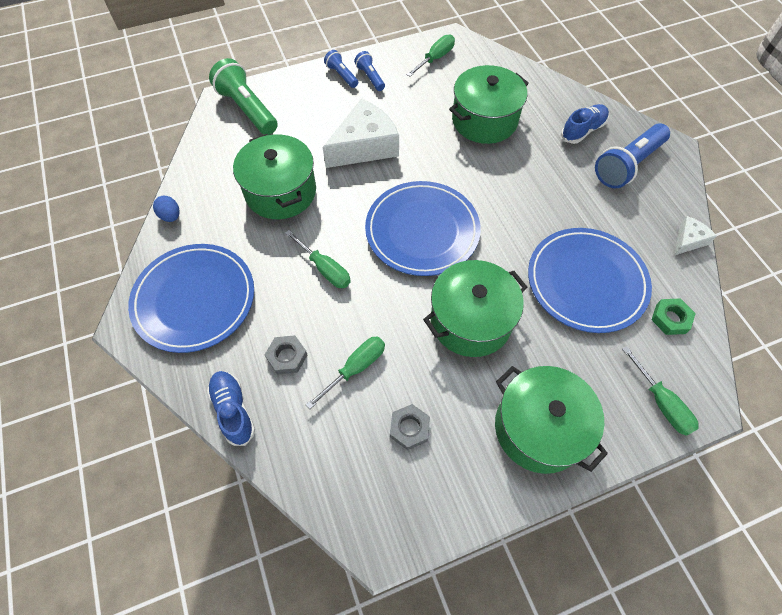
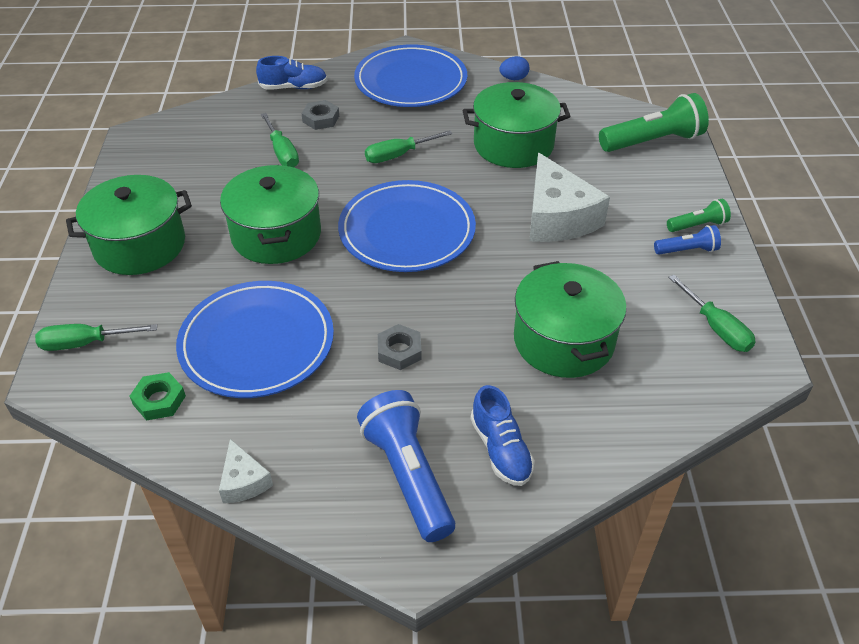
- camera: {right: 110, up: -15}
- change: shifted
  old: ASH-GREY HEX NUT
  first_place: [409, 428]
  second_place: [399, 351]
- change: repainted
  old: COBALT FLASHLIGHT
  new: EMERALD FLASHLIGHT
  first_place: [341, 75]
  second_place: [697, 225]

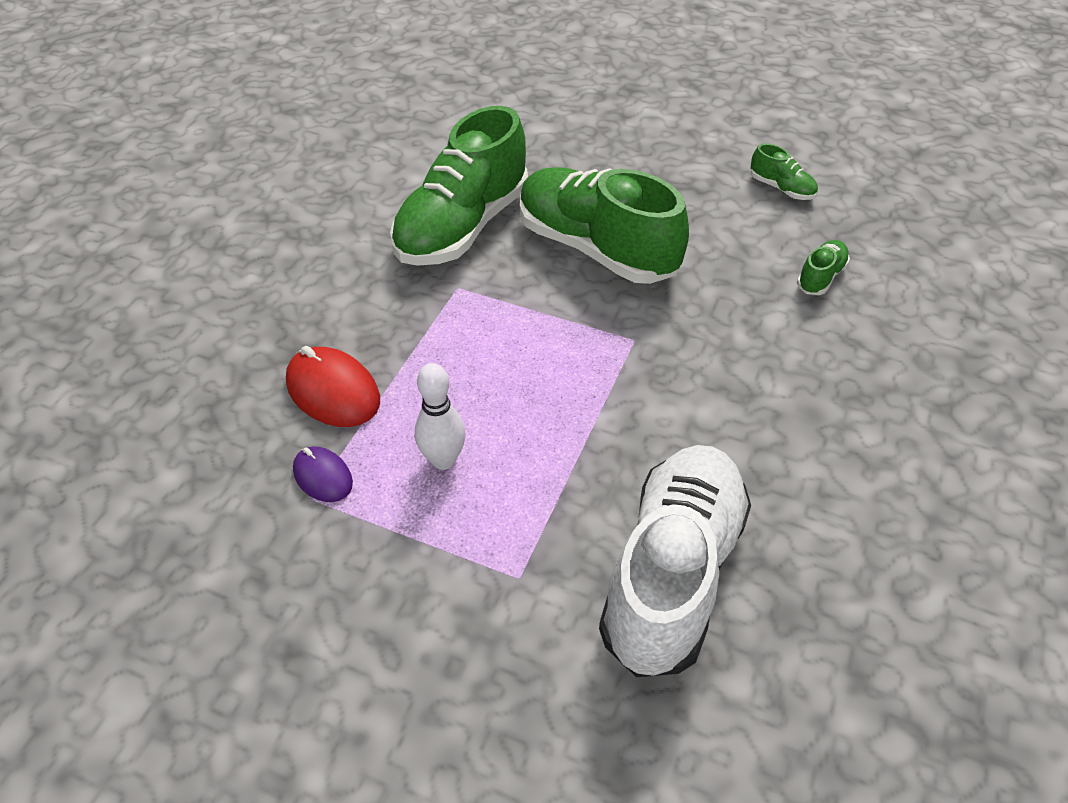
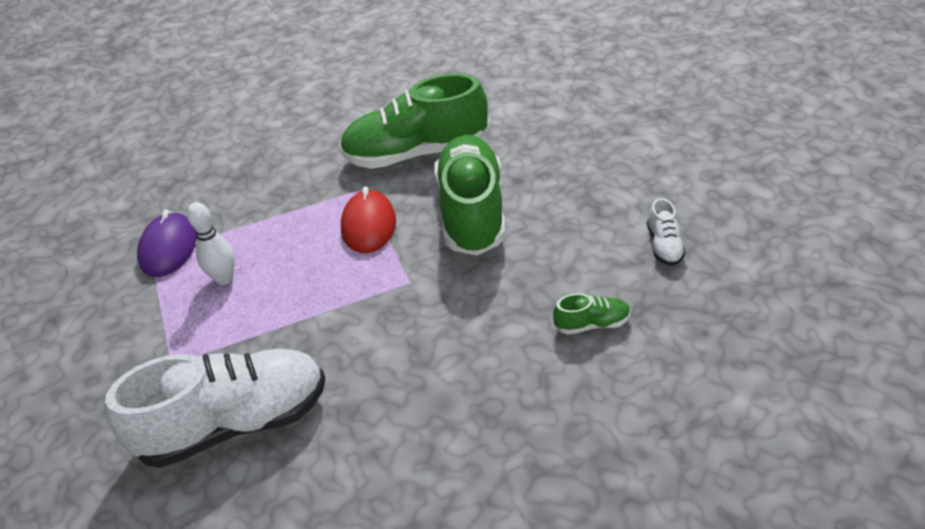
- camera: {right: 50, up: -5}
- change: shifted
  old: CRIMSON PC MOUSE
  first_place: [333, 391]
  second_place: [368, 225]
- change: repainted
  old: EMERALD SHOE
  new: SNOW-WHITE SHOE
  first_place: [781, 188]
  second_place: [664, 245]
- change: scaled
  old: PURPLE PC MOUSE
  first_place: [323, 476]
  second_place: [168, 248]
  factor: 1.66

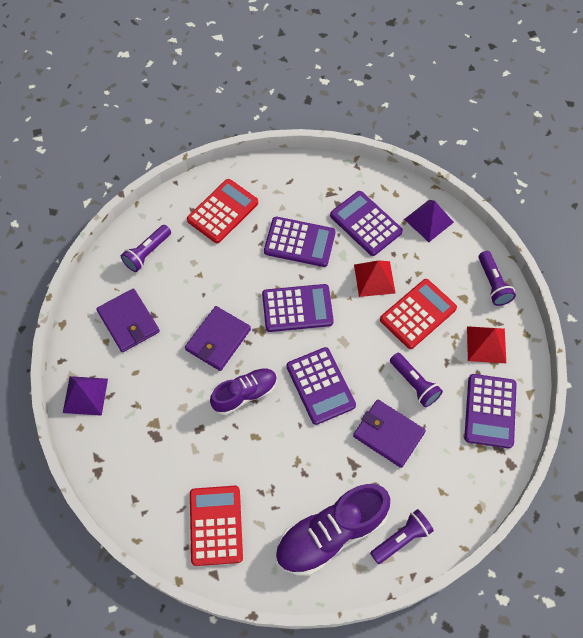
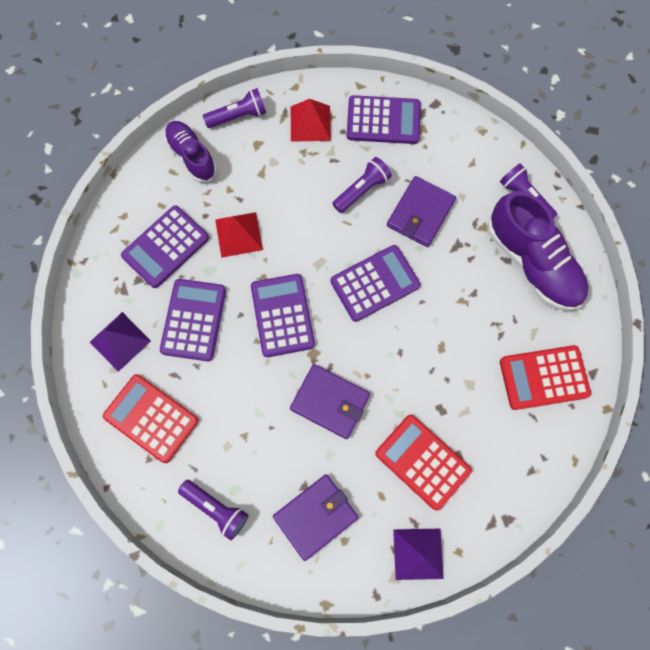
- camera: {right: -95, up: 10}
- change: shifted
  old: PURPLE SHOE
  first_place: [245, 394]
  second_place: [192, 156]
- change: shifted
  old: CRIMSON POCKET CALCULATOR
  first_place: [418, 314]
  second_place: [422, 462]
- change: shifted
  old: PURPLE SOLID PYRAMID
  first_place: [428, 220]
  second_place: [120, 341]

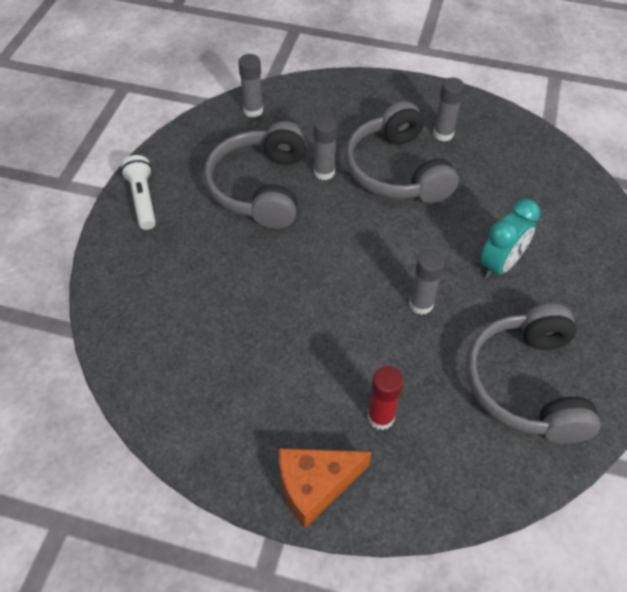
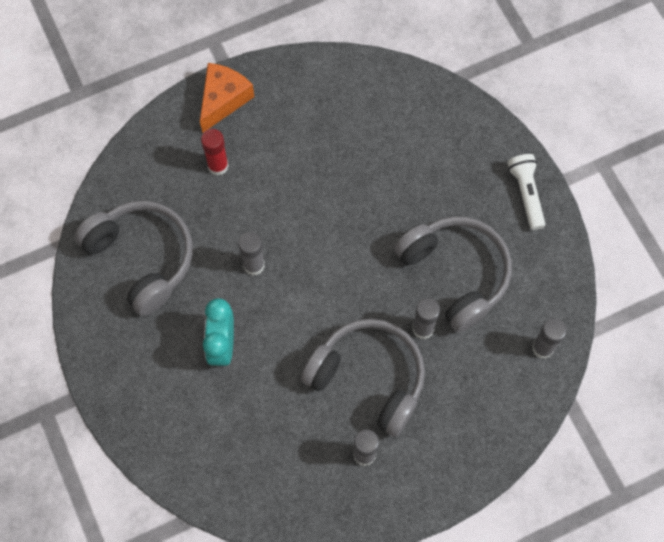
- camera: {right: 140, up: 15}
- change: rotated
  old: SNOW-WHITE FLASHLIGHT
  first_place: [142, 199]
  second_place: [526, 194]
  degrees: -135

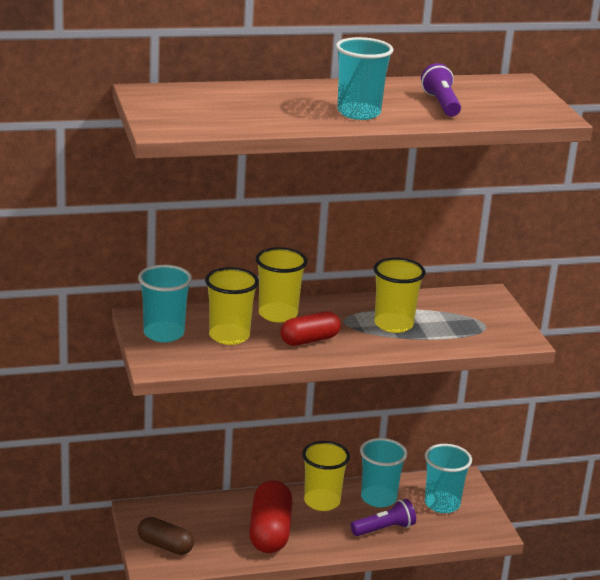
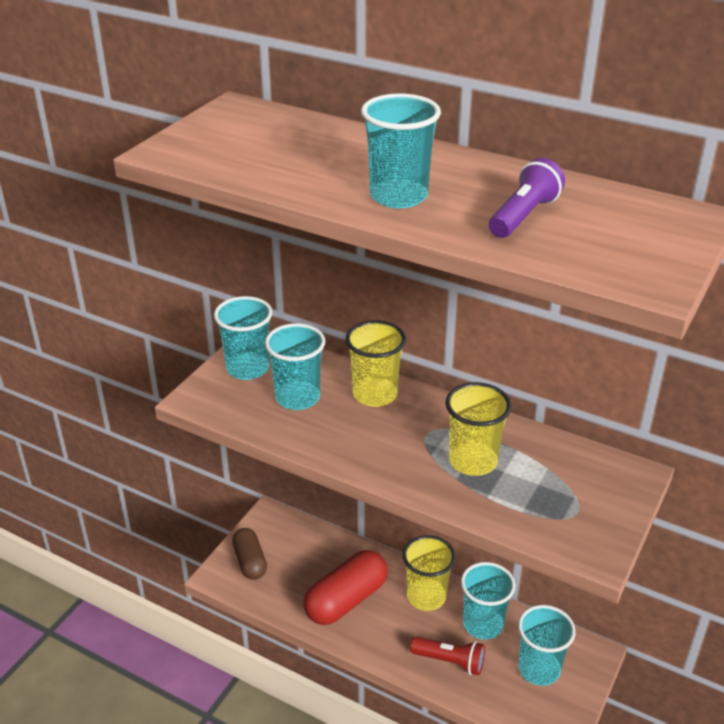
- camera: {right: 45, up: 10}
- change: gone
  old: CRIMSON CAPSULE
  first_place: [309, 340]
- change: repainted
  old: GOLDEN TUMBLER
  new: TEAL TUMBLER
  first_place: [229, 336]
  second_place: [297, 397]
- change: repainted
  old: PURPLE FLASHLIGHT
  new: CRIMSON FLASHLIGHT
  first_place: [384, 529]
  second_place: [450, 661]

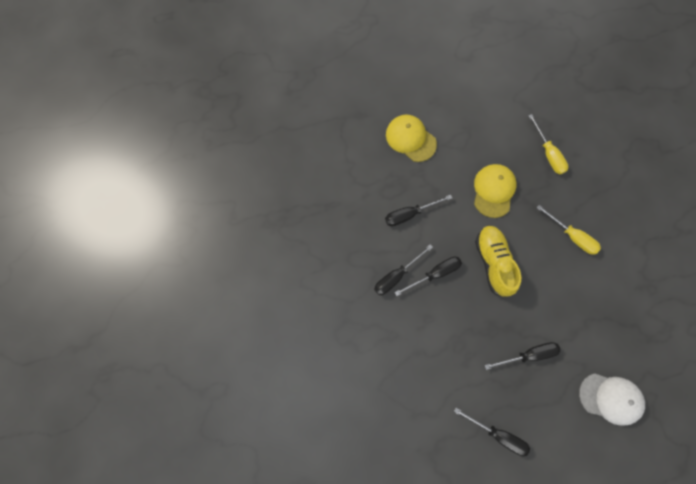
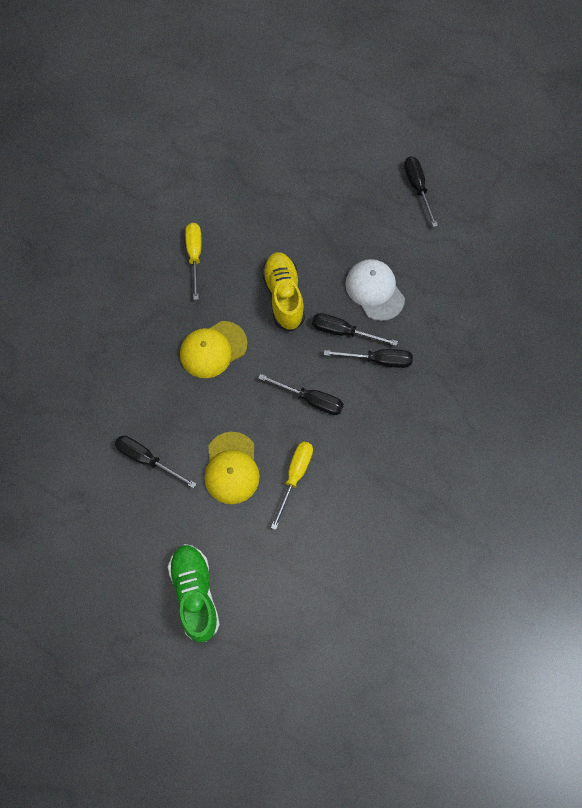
- camera: {right: -135, up: -5}
- change: new
  new: EMERALD SHOE
  second_place: [195, 593]
- change: shifted
  old: BLACK FLAT SCREWDRIVER
  first_place: [528, 355]
  second_place: [147, 459]
- change: shifted
  old: GOLDEN FLAT SCREWDRIVER
  first_place: [548, 153]
  second_place: [295, 476]
- change: shifted
  old: SNOW-WHITE BASEBALL CAP
  first_place: [610, 398]
  second_place: [374, 291]
- change: rotated
  old: GOLDEN SHOE
  first_place: [493, 262]
  second_place: [283, 296]
  degrees: 135

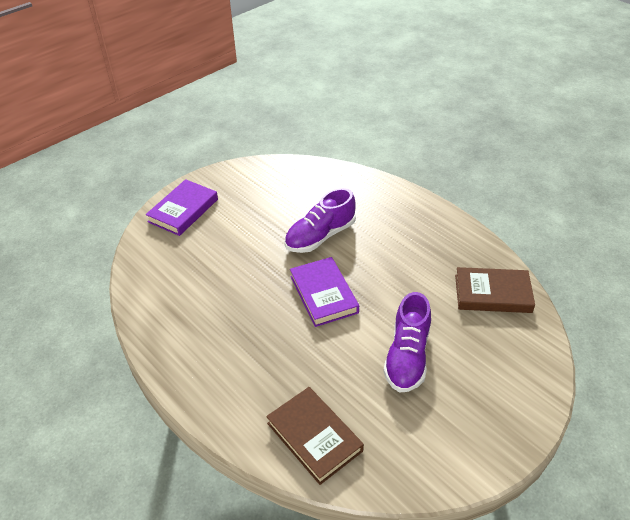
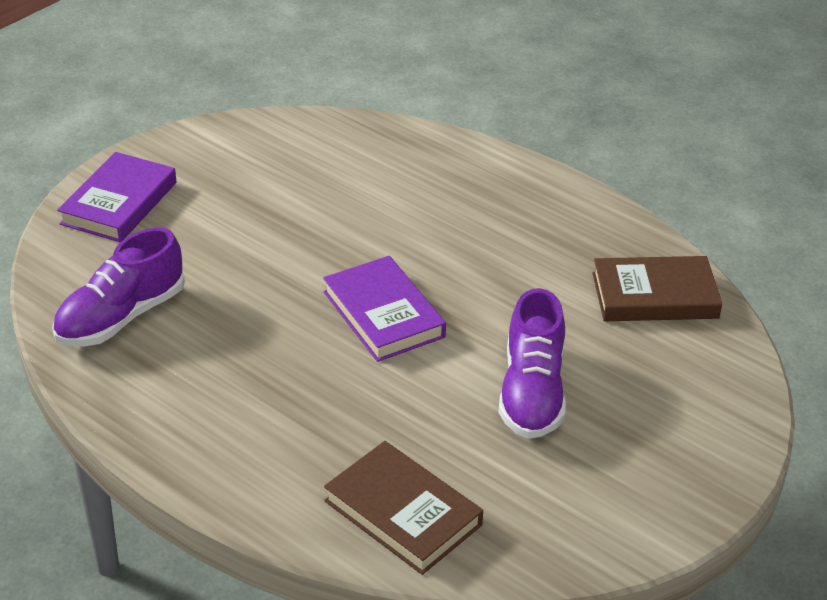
- camera: {right: -10, up: -5}
- change: shifted
  old: PURPLE SHOE
  first_place: [320, 236]
  second_place: [121, 317]

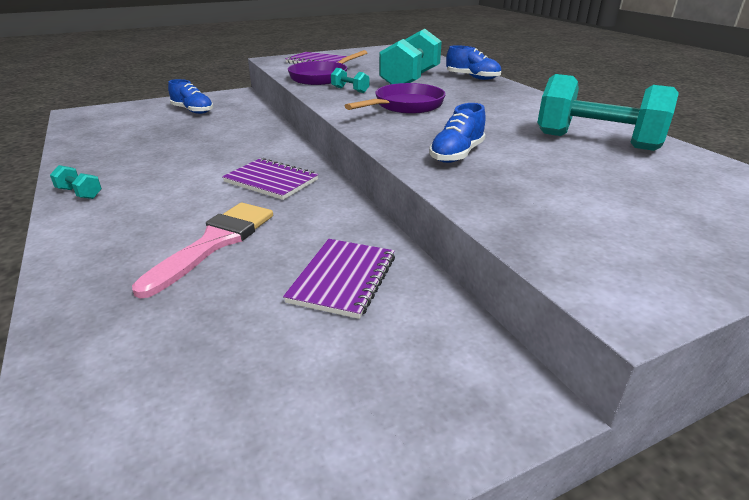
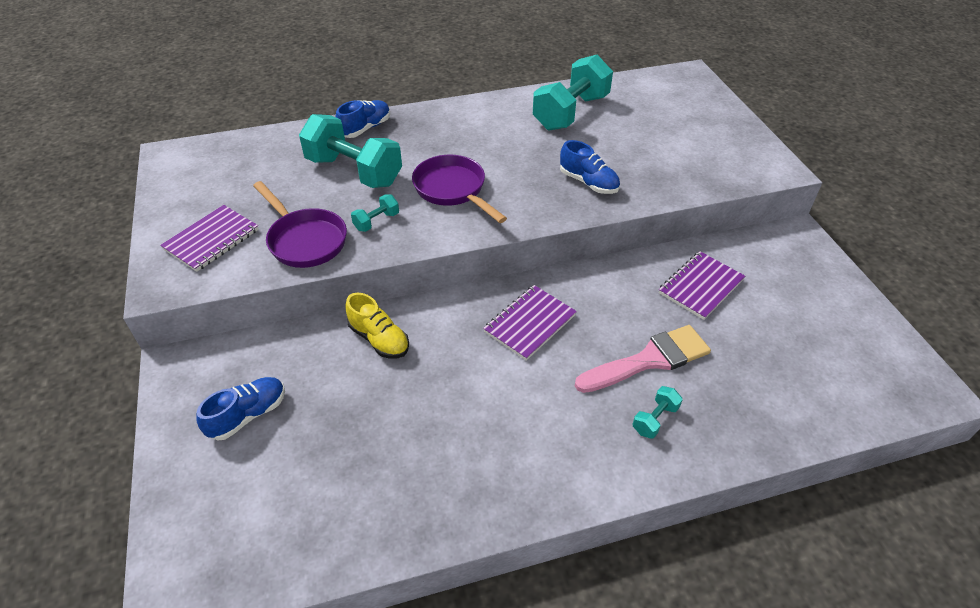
- camera: {right: -80, up: 15}
- change: new
  new: GOLDEN SHOE
  second_place: [379, 339]
- change: shifted
  old: TEAL FREE WEIGHT
  first_place: [79, 193]
  second_place: [655, 419]
- change: rotated
  old: PINK PAINT BRUSH
  first_place: [215, 243]
  second_place: [649, 360]
  degrees: 120
- change: rotated
  old: PURPLE NOTEBOOK
  first_place: [343, 279]
  second_place: [700, 286]
  degrees: -75

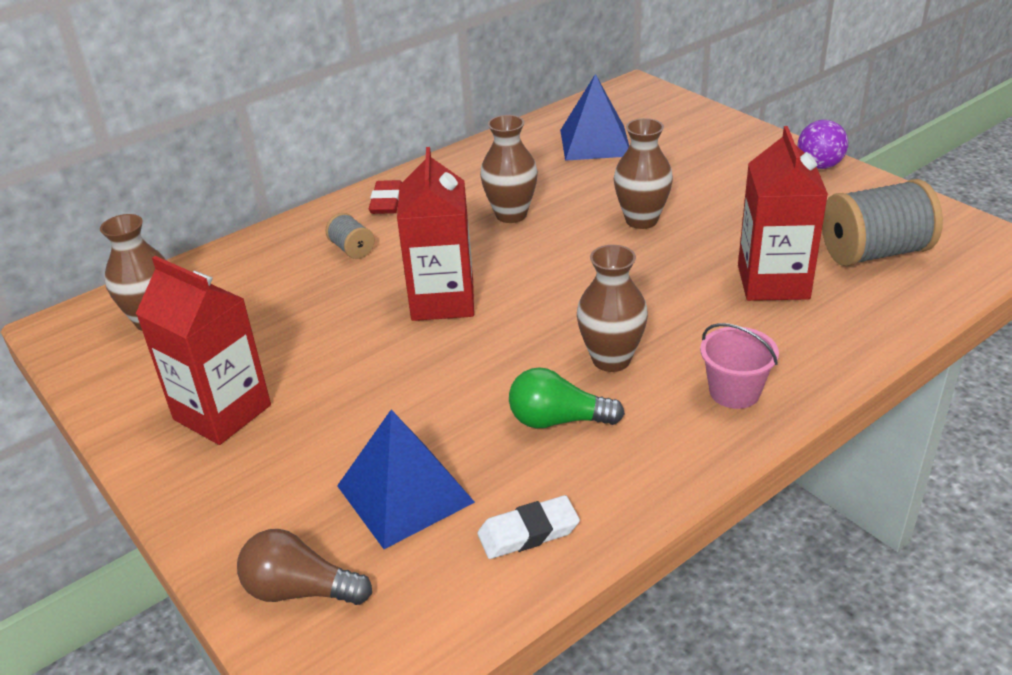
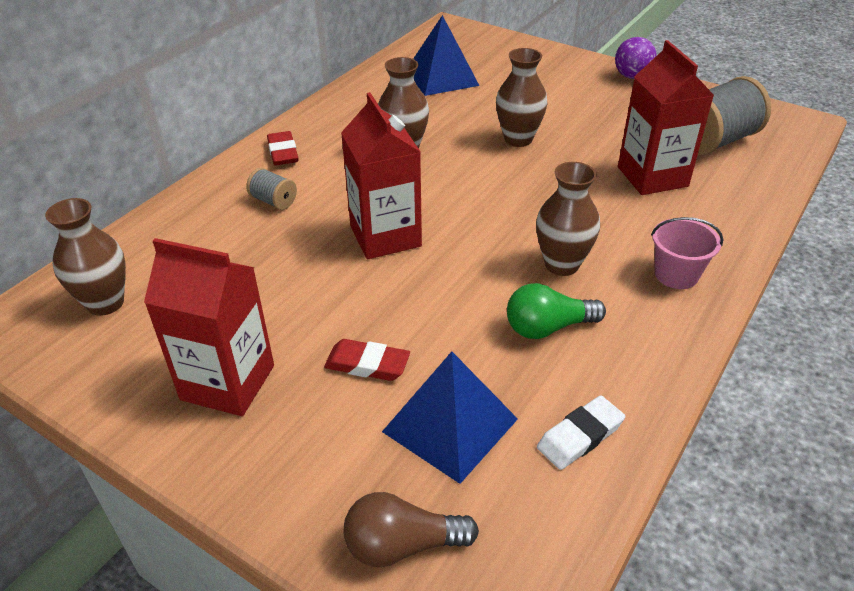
- camera: {right: -20, up: 5}
- change: new
  new: CRIMSON GUM ERASER
  second_place: [367, 364]

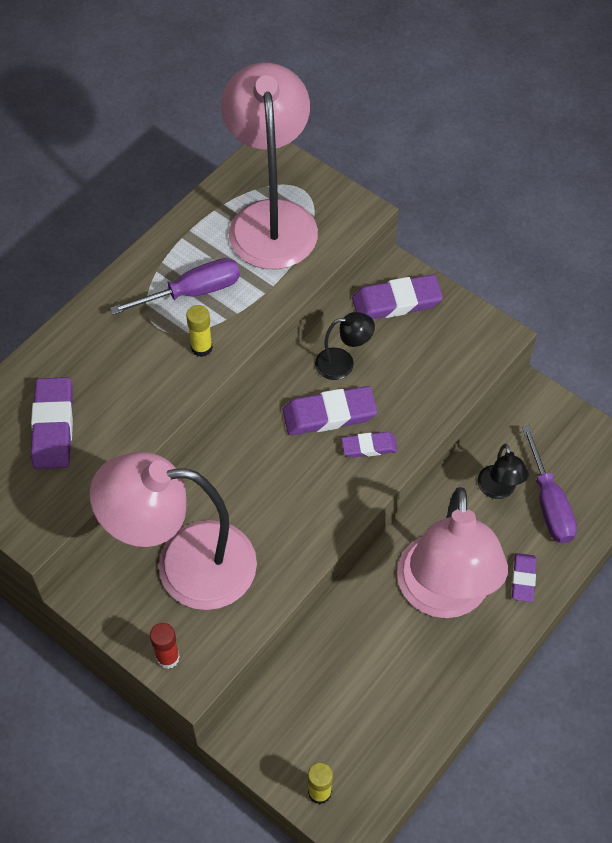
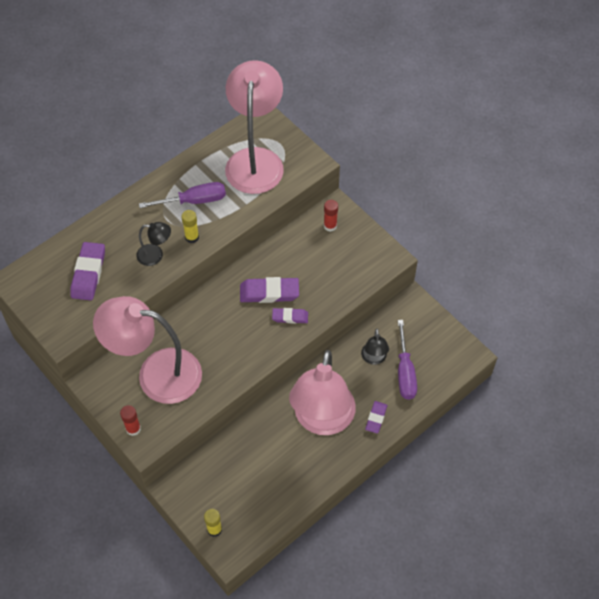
- camera: {right: 10, up: 0}
- change: shifted
  old: BLACK READING LAMP
  first_place: [343, 363]
  second_place: [155, 255]
- change: swapped
  old: PURPLE GUM ERASER
  new: CRIMSON GLUE
  first_place: [396, 302]
  second_place: [330, 226]

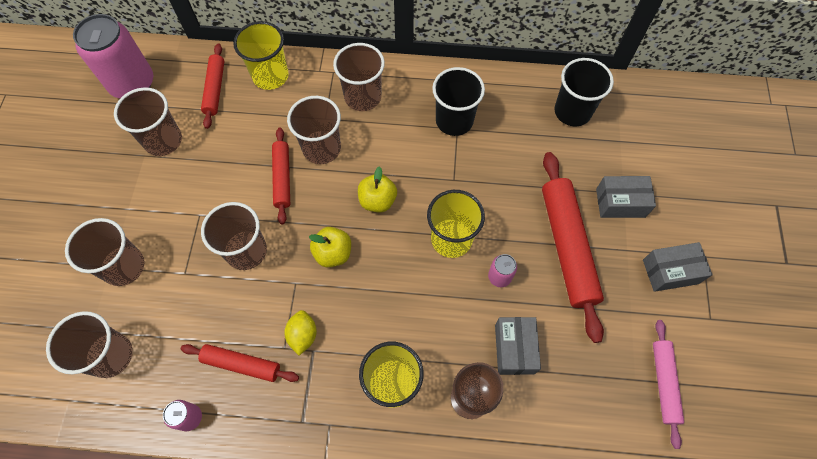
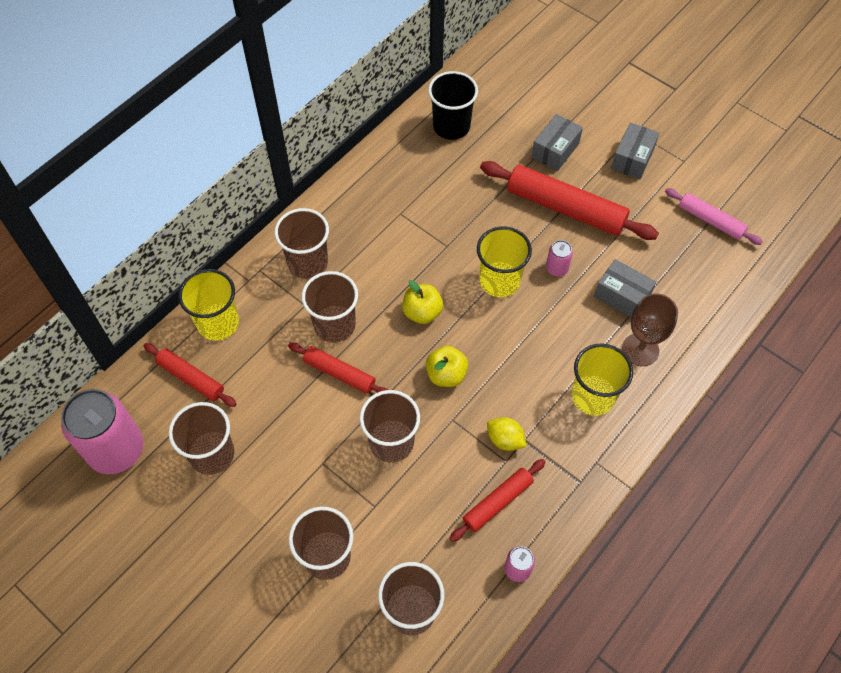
- camera: {right: -55, up: -5}
- change: gone
  old: BLACK TUMBLER
  first_place: [454, 121]

